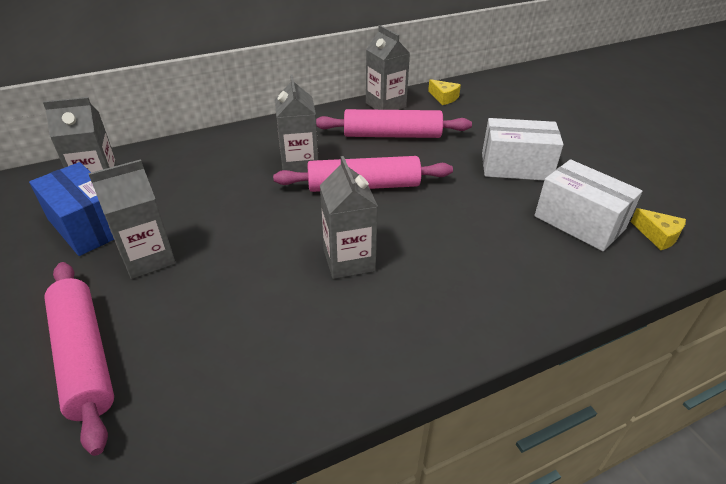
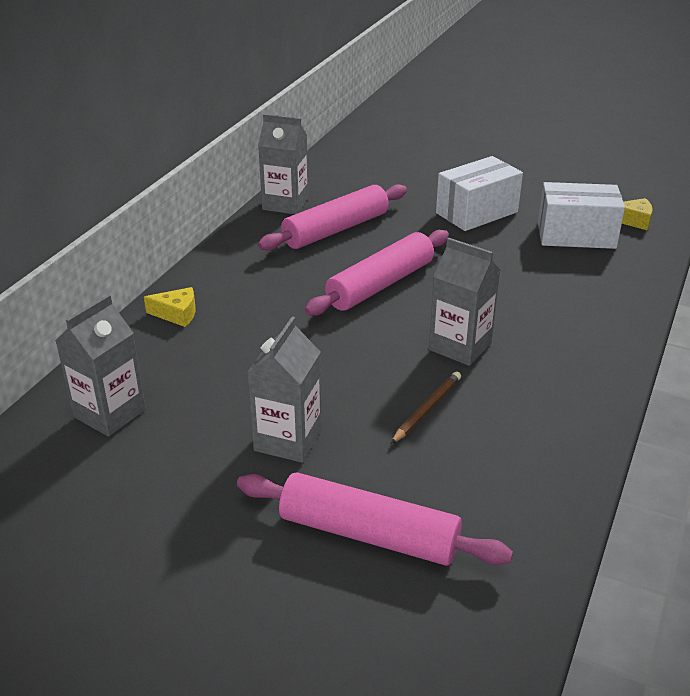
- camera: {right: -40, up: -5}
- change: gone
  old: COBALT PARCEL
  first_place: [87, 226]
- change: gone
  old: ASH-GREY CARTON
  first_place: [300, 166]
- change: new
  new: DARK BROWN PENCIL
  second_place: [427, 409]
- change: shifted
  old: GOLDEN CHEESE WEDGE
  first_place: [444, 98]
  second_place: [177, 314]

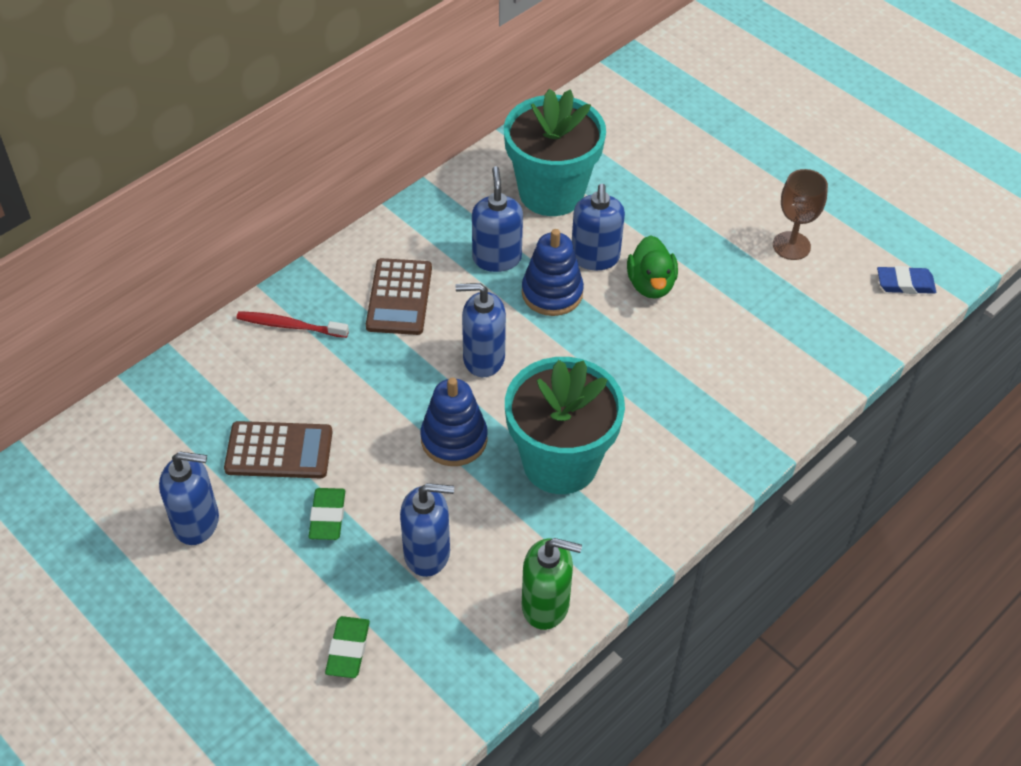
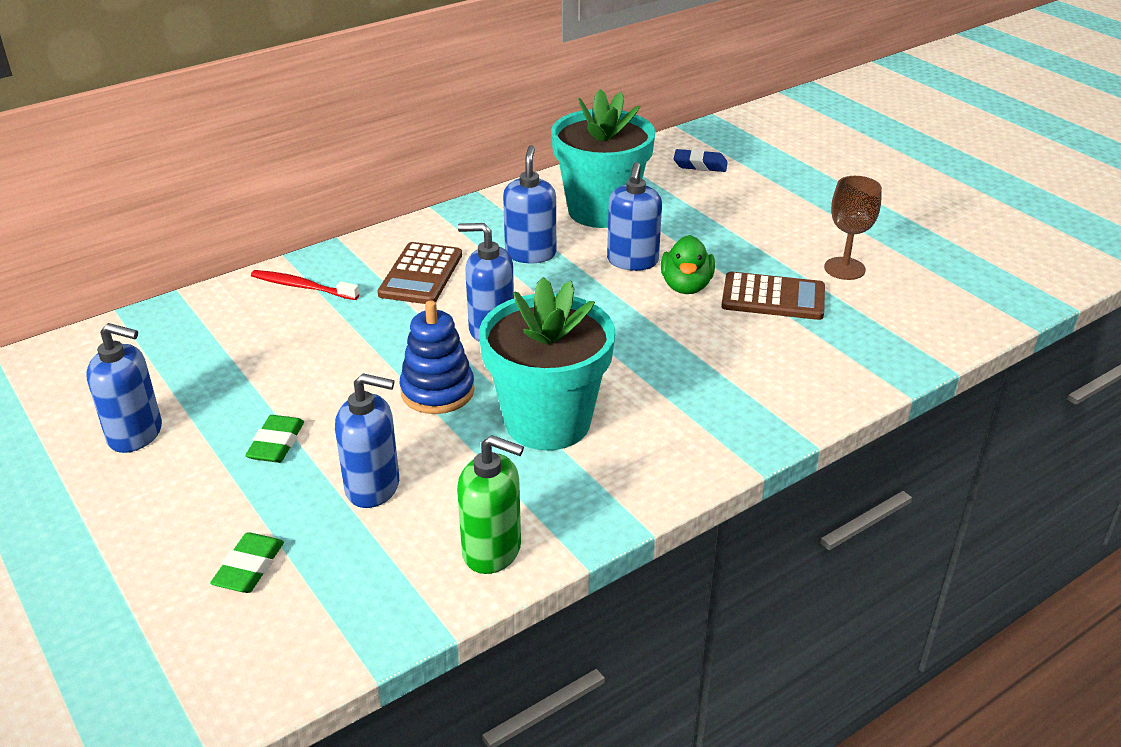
- camera: {right: 10, up: -15}
- change: gone
  old: COBALT STACKING TOY
  first_place: [552, 293]
- change: shifted
  old: DARK BROWN POCKET CALCULATOR
  first_place: [279, 451]
  second_place: [773, 297]
- change: shifted
  old: COBALT GUM ERASER
  first_place: [905, 284]
  second_place: [700, 165]

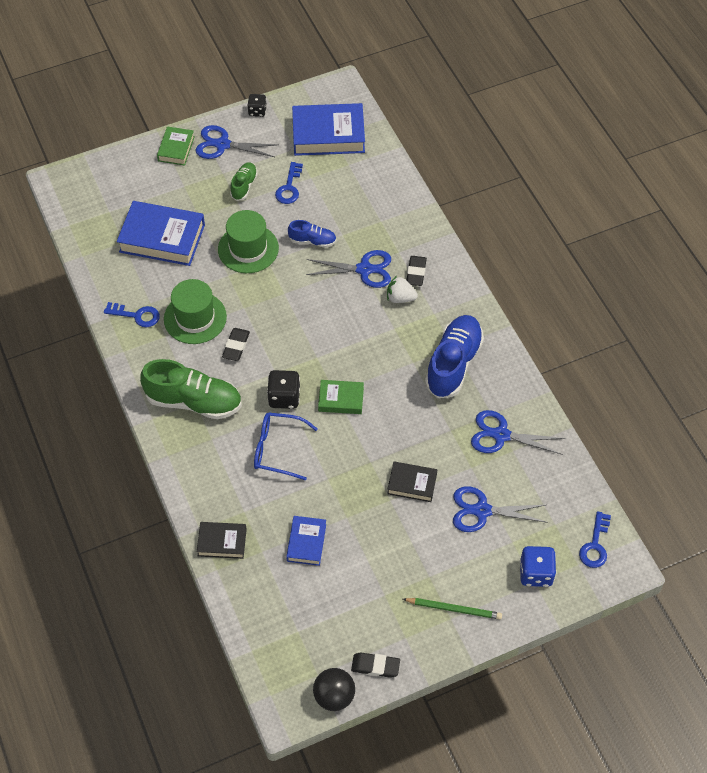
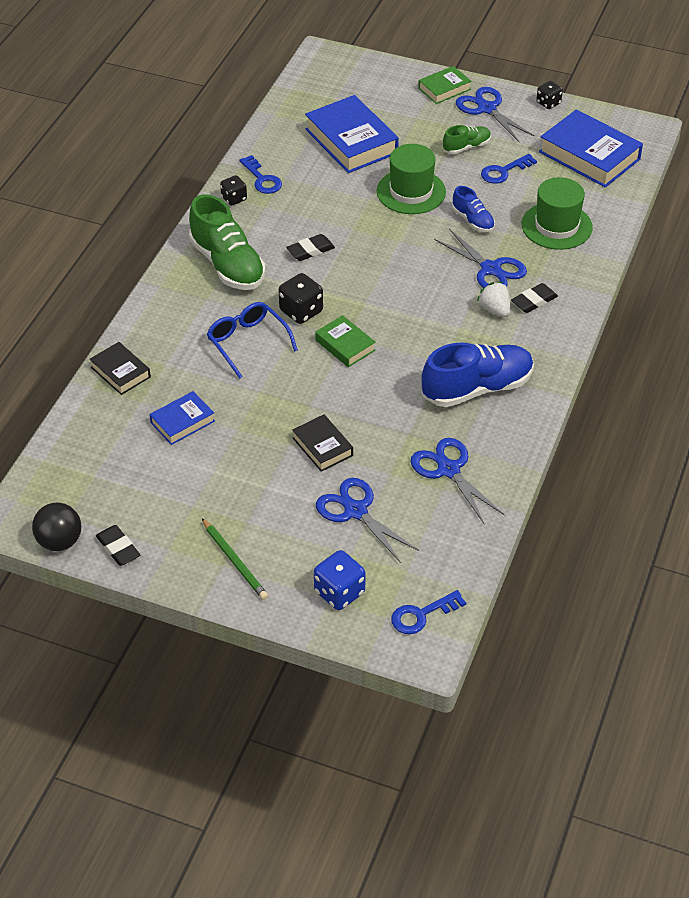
- camera: {right: 45, up: -10}
- change: new
  new: BLACK DICE
  second_place: [234, 199]
- change: shifted
  old: EMERALD HAT
  first_place: [195, 318]
  second_place: [556, 226]

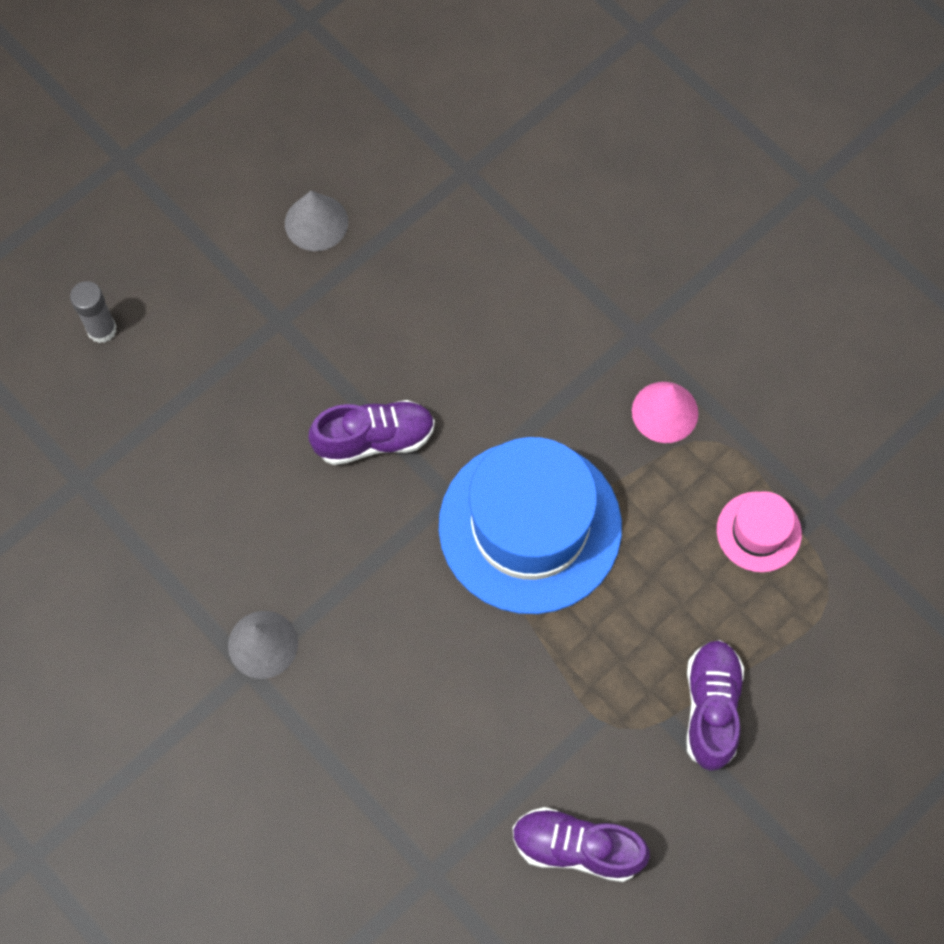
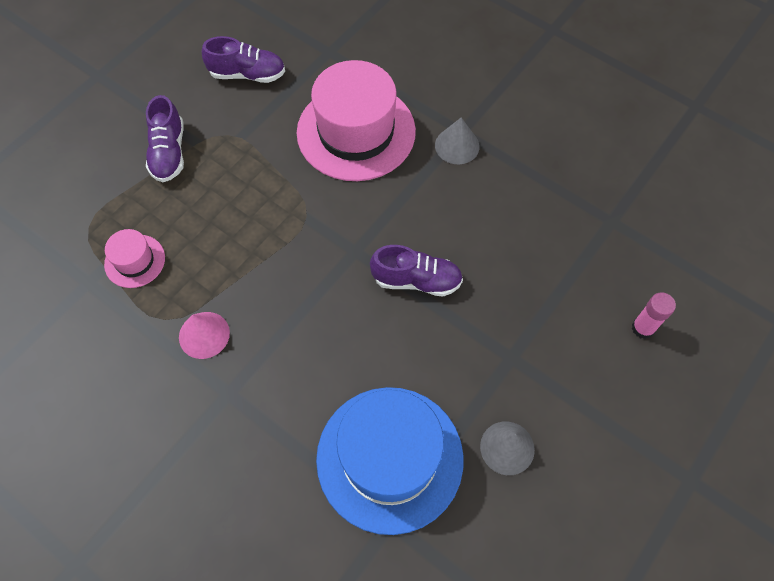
- camera: {right: 170, up: -5}
- change: new
  new: PINK HAT
  second_place: [356, 132]
- change: shifted
  old: COBALT HAT
  first_place: [530, 526]
  second_place: [390, 458]
- change: repainted
  old: ASH-GREY GLUE
  new: PINK GLUE
  first_place: [102, 329]
  second_place: [643, 328]
- change: rotated
  old: PURPLE SHOE
  first_place: [374, 439]
  second_place: [416, 280]
  degrees: -150

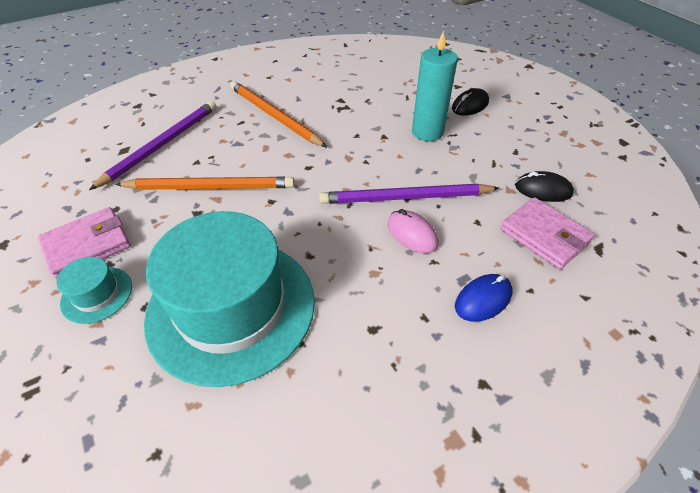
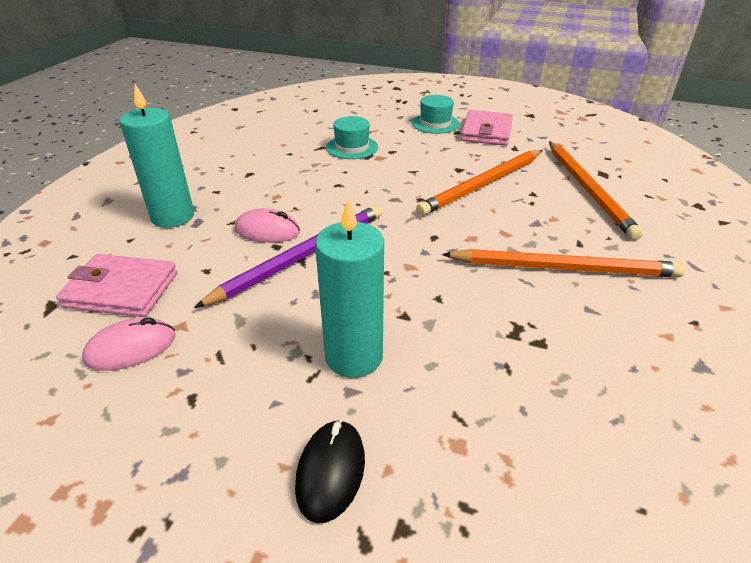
- camera: {right: 140, up: -10}
- change: swapped
  old: COBALT PC MOUSE
  new: TEAL WAX CANDLE
  first_place: [483, 299]
  second_place: [173, 217]
- change: repainted
  old: PURPLE PENCIL
  new: BRIGHT ORANGE PENCIL
  first_place: [162, 145]
  second_place: [588, 190]
- change: repainted
  old: BLACK PC MOUSE
  new: PINK PC MOUSE
  first_place: [543, 190]
  second_place: [131, 348]
- change: scaled
  old: TEAL HAT
  first_place: [231, 307]
  second_place: [352, 147]
  factor: 0.42

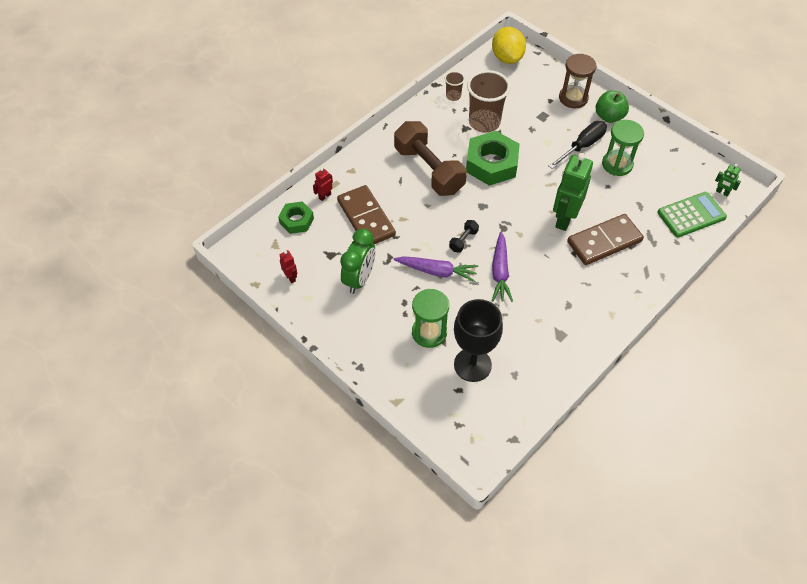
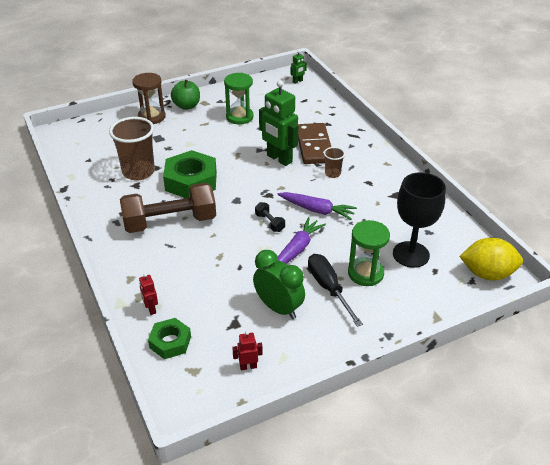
- camera: {right: -70, up: -15}
- change: gone
  old: DARK BROWN DOMINO PIECE
  first_place: [366, 218]
- change: gone
  old: EMERALD POCKET CALCULATOR
  first_place: [691, 215]
- change: shifted
  old: DARK BROWN TUMBLER
  first_place: [453, 96]
  second_place: [332, 173]
- change: shifted
  old: GOLDEN TOY LEMON
  first_place: [507, 58]
  second_place: [487, 273]
- change: shifted
  old: BLACK FLAT SCREWDRIVER
  first_place: [582, 146]
  second_place: [328, 288]

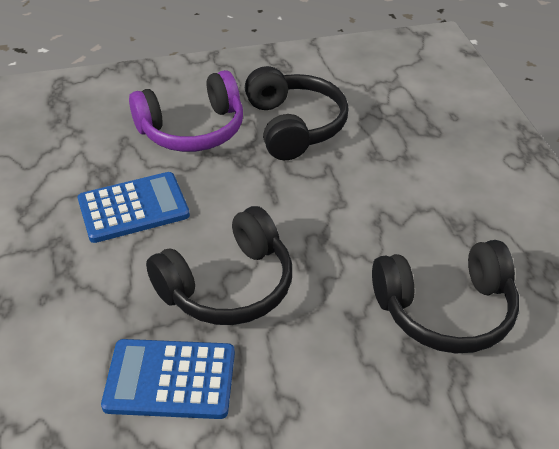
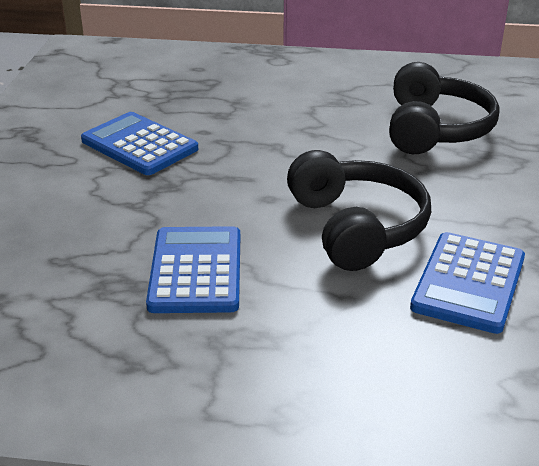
- camera: {right: -70, up: -10}
- change: gone
  old: PURPLE HEADSET
  first_place: [192, 130]
- change: swapped
  old: BLACK HEADSET
  new: COBALT POCKET CALCULATOR
  first_place: [294, 126]
  second_place: [139, 145]

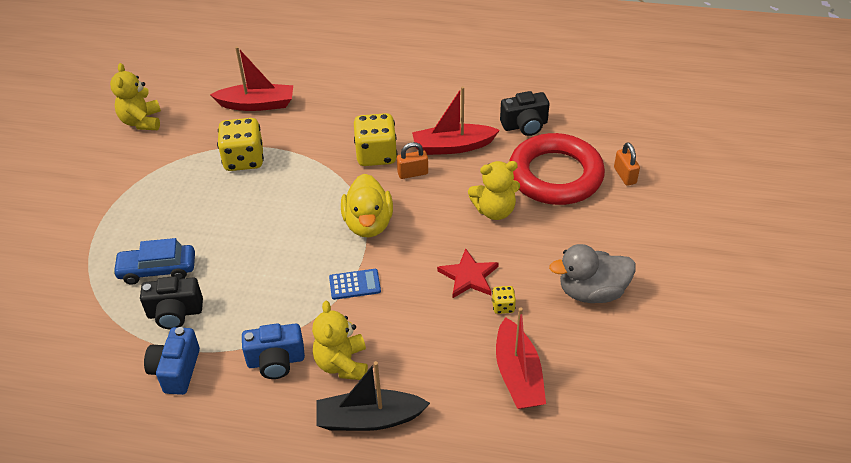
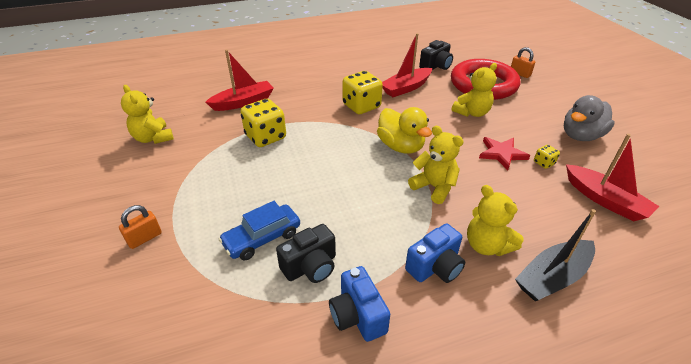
- camera: {right: -30, up: -5}
- change: shifted
  old: BRIGHT ORANGE PADLOCK
  first_place: [413, 173]
  second_place: [144, 238]
- change: swapped
  old: COBALT POCKET CALCULATOR
  new: GOLDEN TEDDY
  first_place: [355, 284]
  second_place: [434, 187]

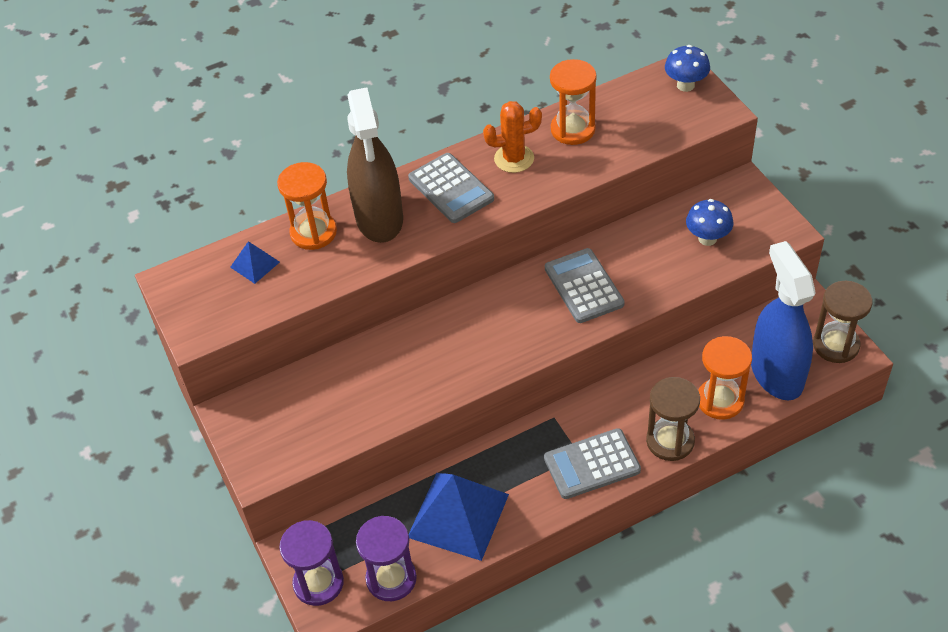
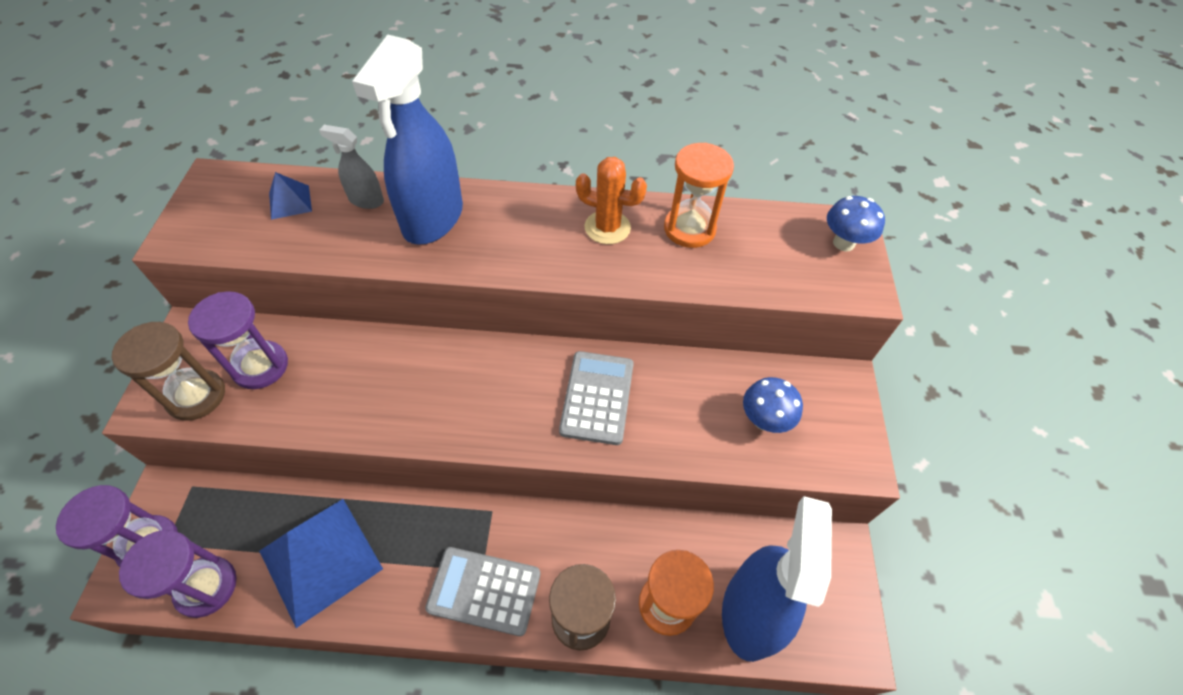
- camera: {right: 25, up: 5}
- change: gone
  old: ASH-GREY POCKET CALCULATOR
  first_place: [451, 189]
- change: new
  new: PURPLE SANDGLASS
  second_place: [260, 366]
- change: shifted
  old: DARK BROWN SANDGLASS
  first_place: [836, 345]
  second_place: [196, 396]
- change: swapped
  old: BRIGHT ORANGE SANDGLASS
  new: ASH-GREY SPRAY BOTTLE
  first_place: [313, 232]
  second_place: [366, 200]
- change: repainted
  old: DARK BROWN SPRAY BOTTLE
  new: COBALT SPRAY BOTTLE
  first_place: [379, 219]
  second_place: [432, 219]

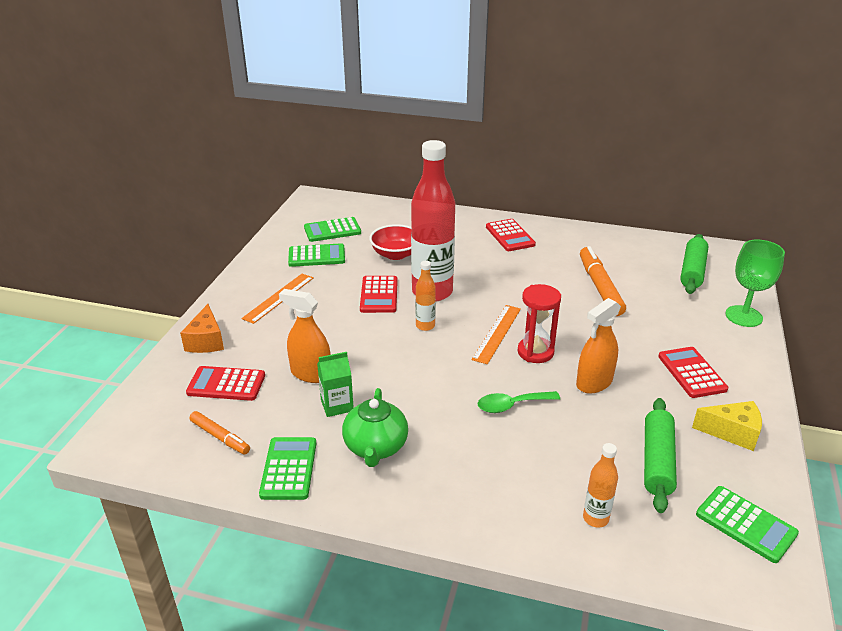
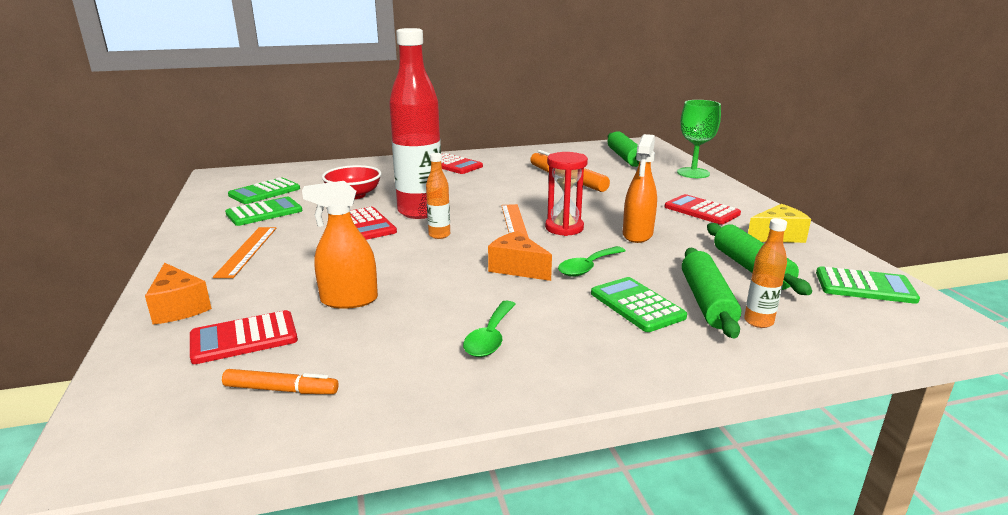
- camera: {right: -30, up: -10}
- change: gone
  old: EMERALD CARTON
  first_place: [337, 405]
- change: new
  new: BRIGHT ORANGE CHEESE WEDGE
  second_place: [517, 268]
- change: new
  new: EMERALD PASTRY ROLLER
  second_place: [707, 302]
- change: shifted
  old: EMERALD POCKET CALCULATOR
  first_place: [288, 468]
  second_place: [637, 305]
- change: swapped
  old: EMERALD TEAPOT
  new: EMERALD TABLESPOON
  first_place: [375, 447]
  second_place: [490, 337]

